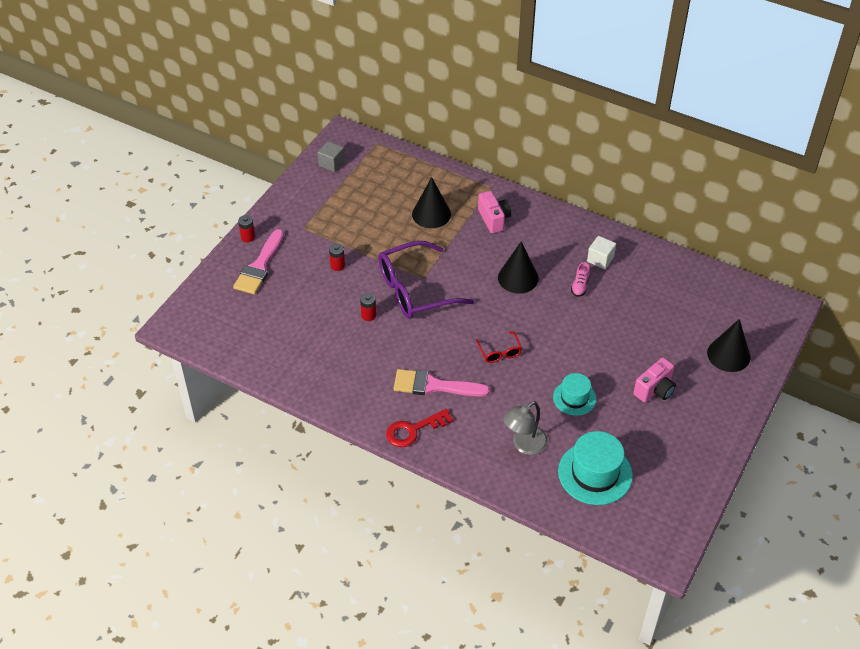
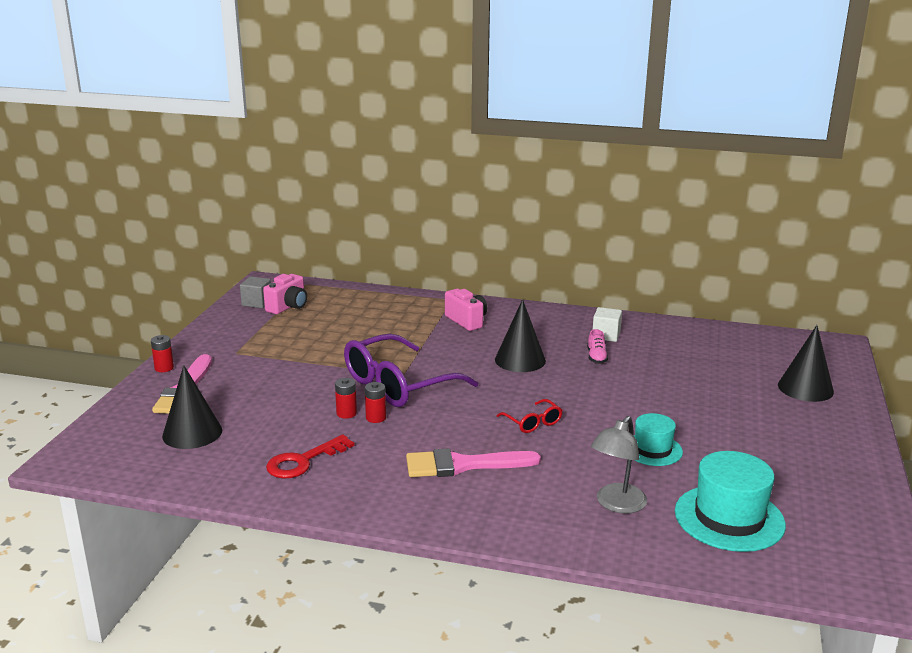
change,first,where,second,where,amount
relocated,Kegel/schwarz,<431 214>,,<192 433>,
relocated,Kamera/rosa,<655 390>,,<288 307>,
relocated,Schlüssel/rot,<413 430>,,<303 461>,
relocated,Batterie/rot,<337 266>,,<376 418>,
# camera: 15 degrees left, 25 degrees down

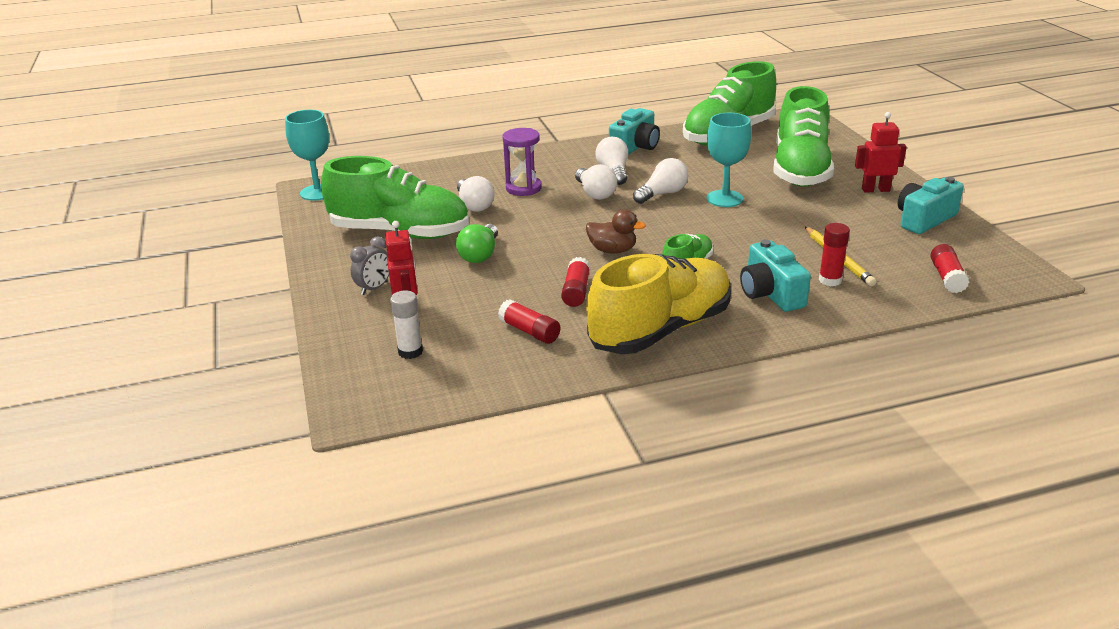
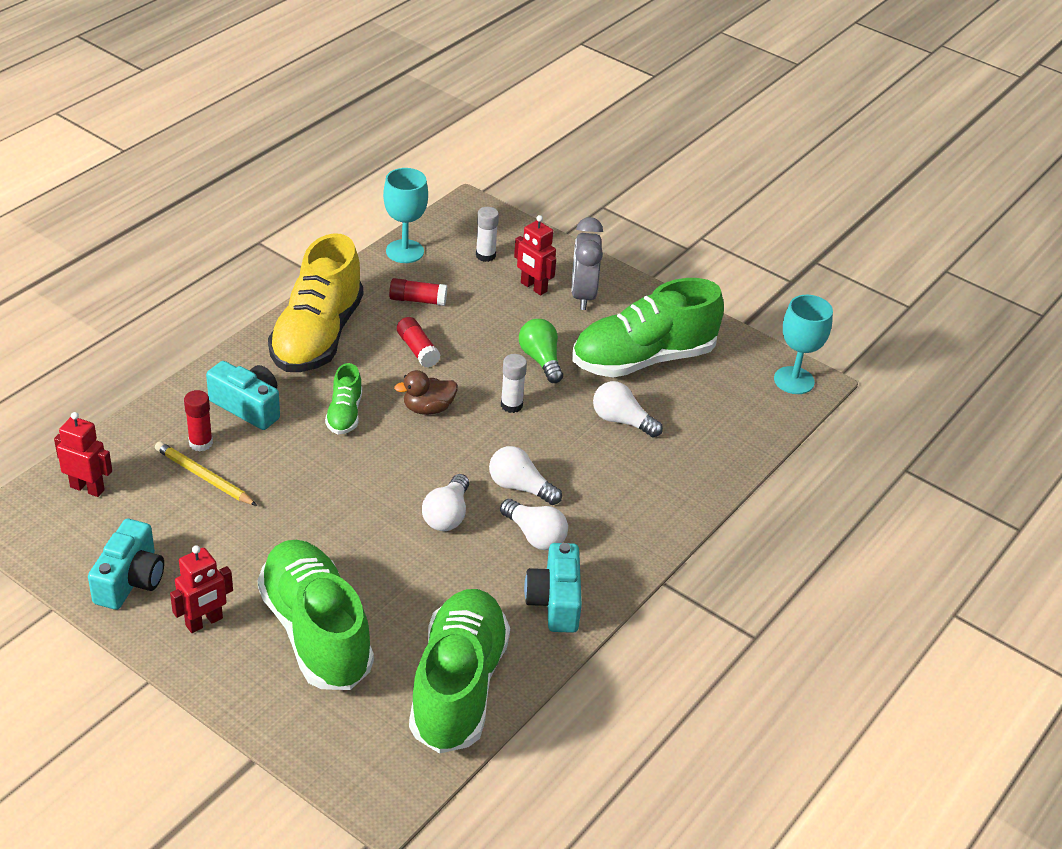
change,first,where,second,where,amount
exchanged,Klebestift/rot,<947 277>,Roboter/rot,<87 488>,
relocated,Kelch/türkis,<724 199>,,<405 251>,
appeared,,,Klebestift/weiß,<511 405>,
size,Wecker/grau,<374 288>,,<583 295>,x1.65
missing,Sanduhr/lila,<523 188>,,,
# camera: 140 degrees right, 10 degrees up

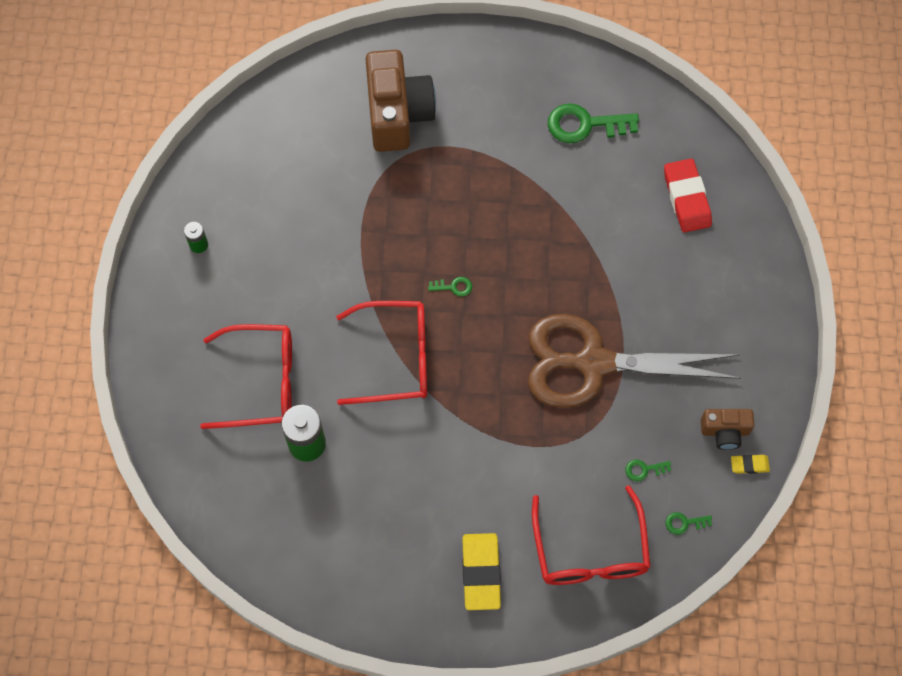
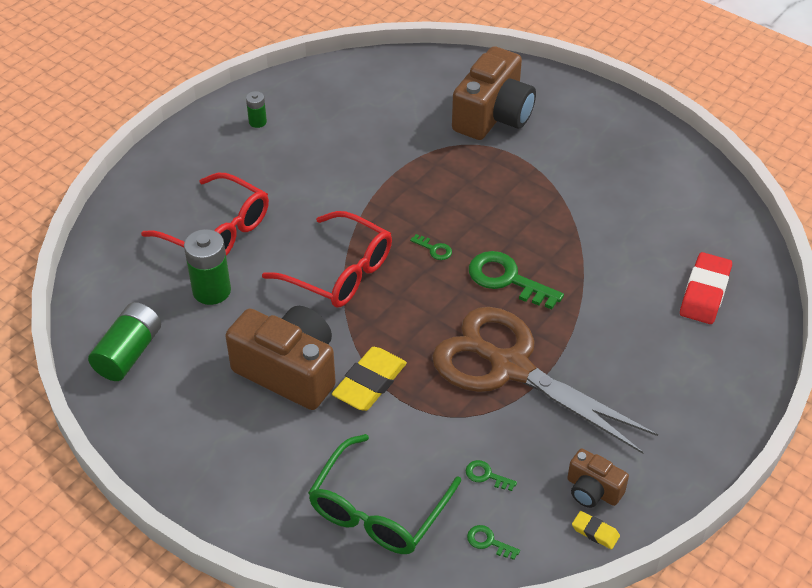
change,first,where,second,where,amount
appeared,,,Batterie/grün,<129 353>,
appeared,,,Kamera/braun,<289 371>,
colour,Brille/rot,<590 549>,Brille/grün,<379 508>,
relocated,Radiergummi/gelb,<481 573>,,<369 383>,
relocated,Schlüssel/grün,<585 125>,,<507 279>,
# camera: 35 degrees right, 20 degrees down

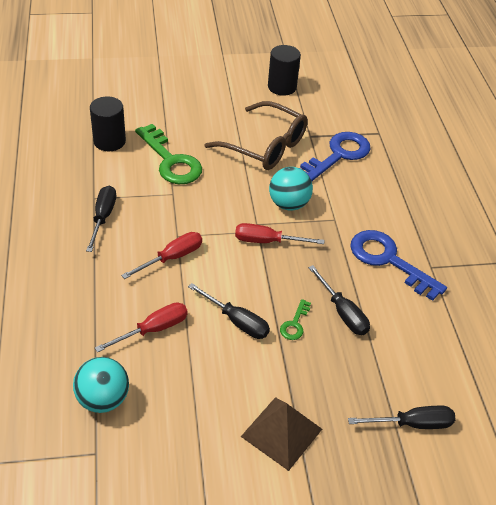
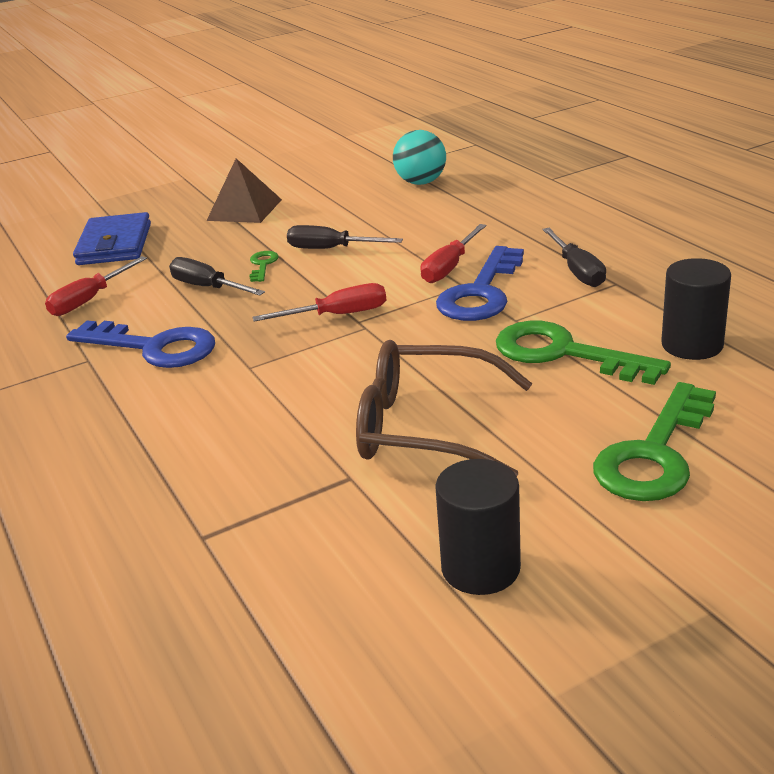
change,first,where,second,where,amount
relocated,Schraubenzieher/rot,<153 329>,,<90 300>,
exchanged,Schraubenzieher/schwarz,<412 424>,Geldbörse/blau,<115 244>,
relocated,Schlüssel/blau,<338 155>,,<481 293>,
appeared,,,Schlüssel/grün,<655 454>,
missing,Ball/türkis,<288 204>,,,
# camera: 165 degrees right, 15 degrees down

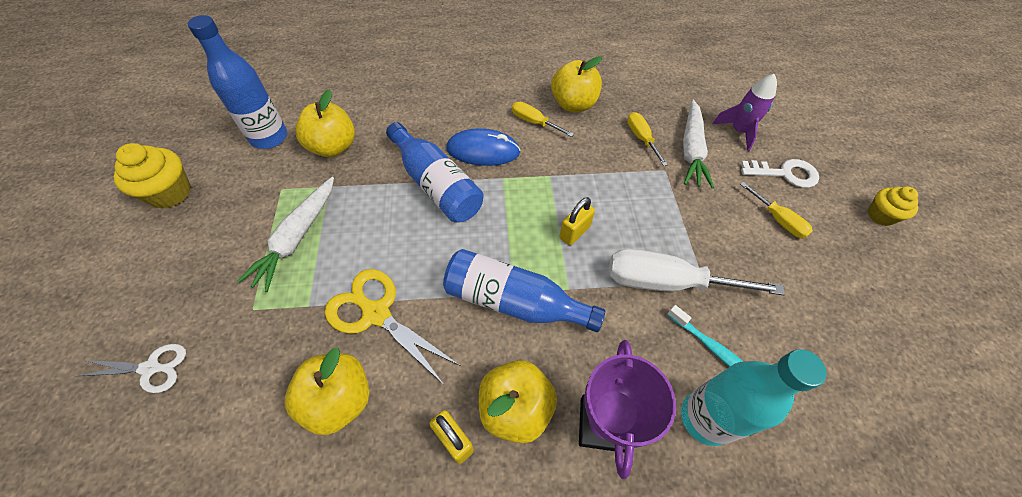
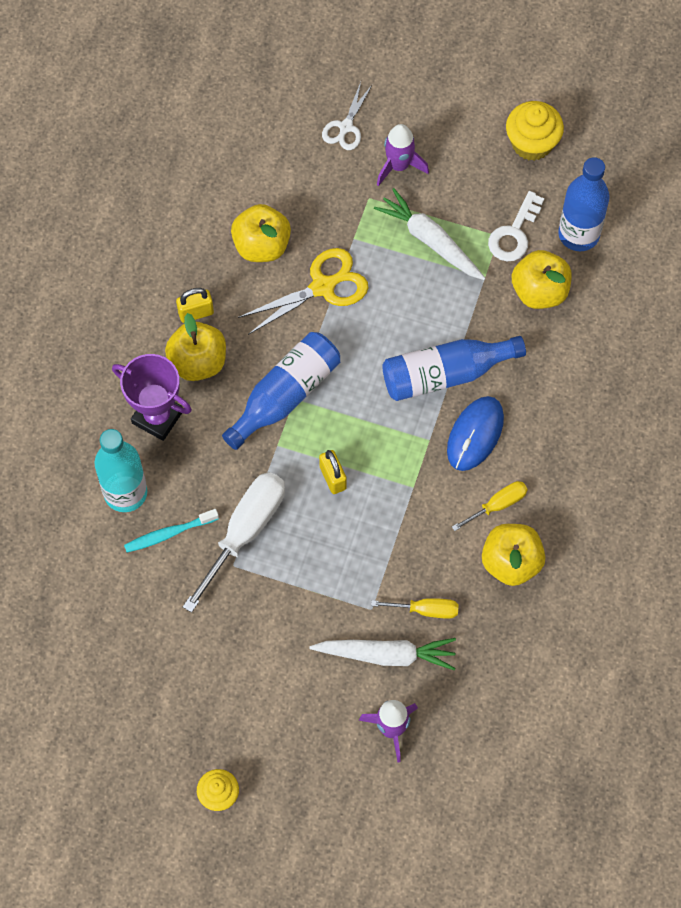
change,first,where,second,where,amount
spun,Karotte/weiß,<691 150>,,<386 655>,150 degrees clockwise
appeared,,,Rakete/lila,<399 166>,
relocated,Schlüssel/weiß,<785 173>,,<514 234>,
missing,Schraubenzieher/gelb,<778 220>,,,
# camera: 115 degrees right, 10 degrees up

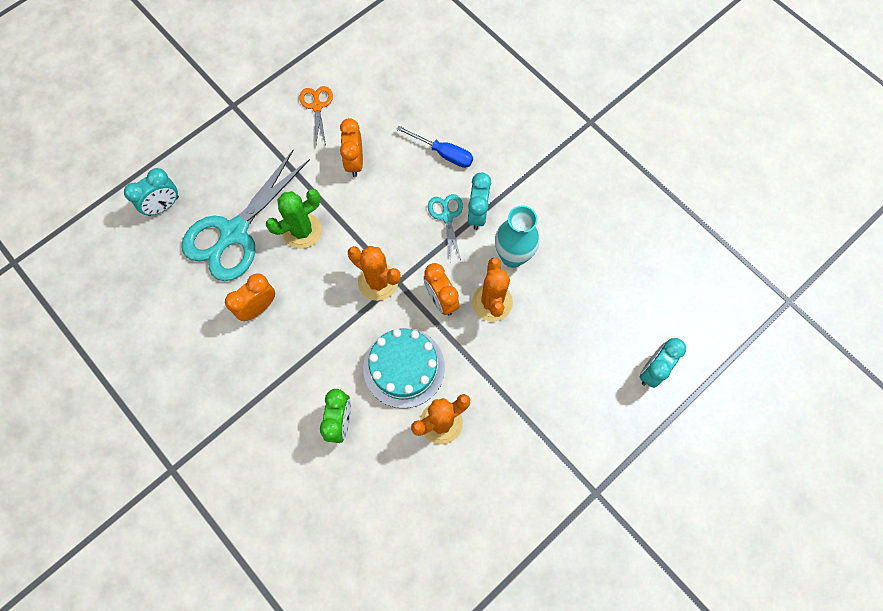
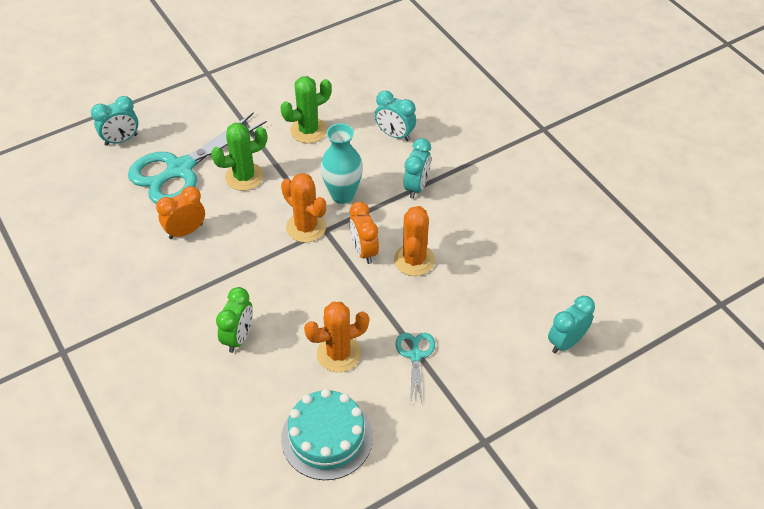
change,first,where,second,where,amount
exchanged,Wecker/orange,<354 162>,Kaktus/grün,<308 130>,
relocated,Kuchen/türkis,<404 367>,,<327 437>,
relocated,Vase/türkis,<512 256>,,<342 195>,
exchanged,Schraubenzieher/blau,<443 153>,Wecker/türkis,<395 135>,
relocated,Schere/türkis,<447 216>,,<415 355>,
missing,Schere/orange,<317 106>,,,
# camera: 10 degrees right, 20 degrees down

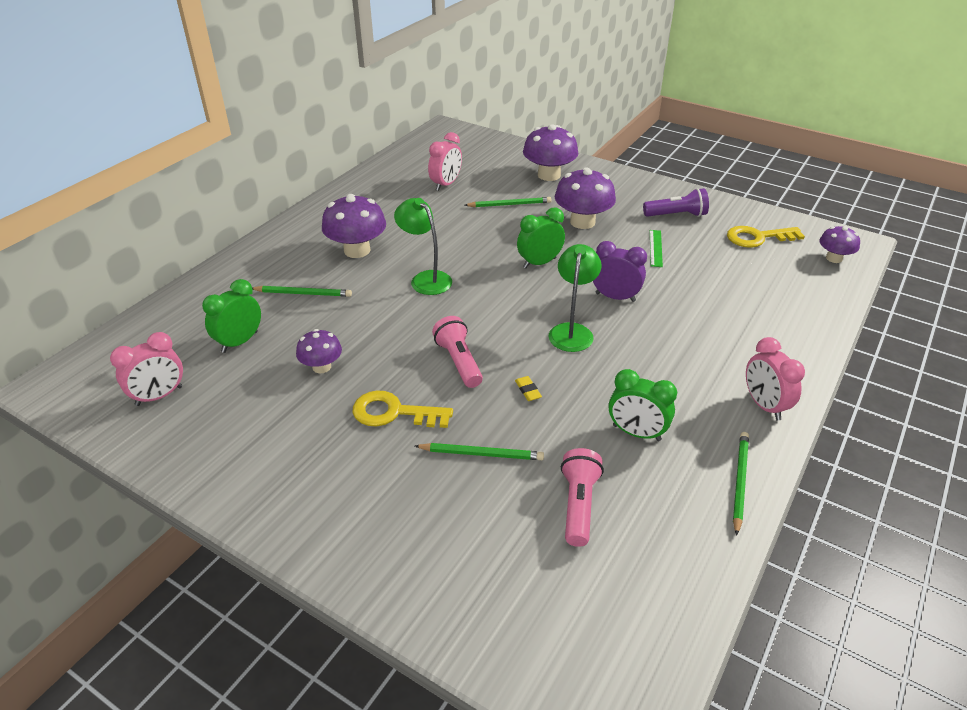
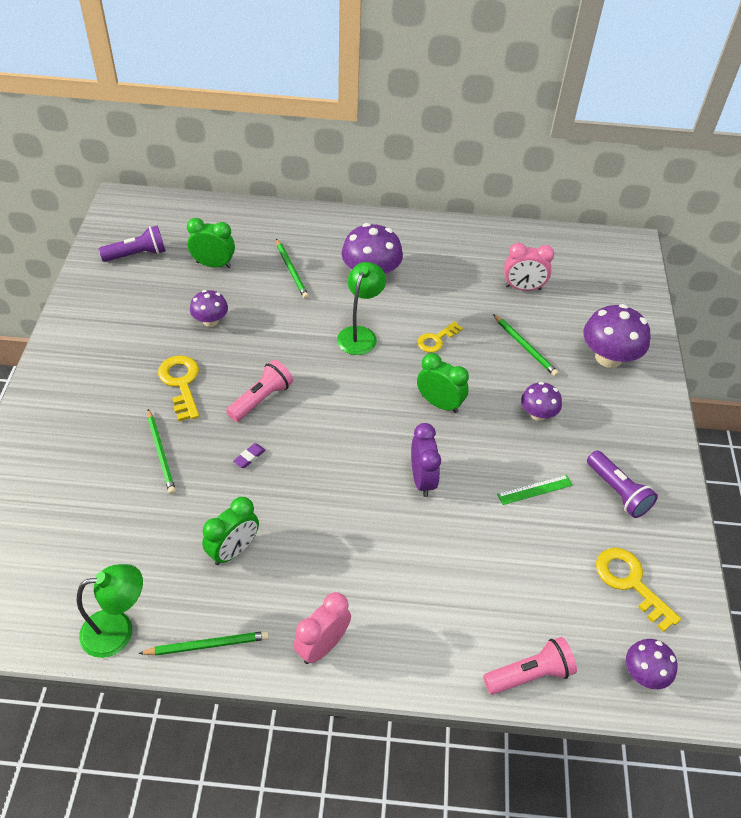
change,first,where,second,where,amount
relocated,Lampe/grün,<572 331>,,<118 630>,
exchanged,Wecker/rosa,<159 396>,Taschenlampe/lila,<137 254>,
spun,Wecker/grün,<636 433>,,<234 550>,135 degrees counterclockwise
colour,Radiergummi/gelb,<528 390>,Radiergummi/lila,<249 457>,
appeared,,,Schlüssel/gelb,<436 339>,
relocated,Taschenlampe/rosa,<578 505>,,<530 674>,
size,Pilz/lila,<582 222>,,<537 414>,x0.59
# camera: 60 degrees right, 10 degrees up

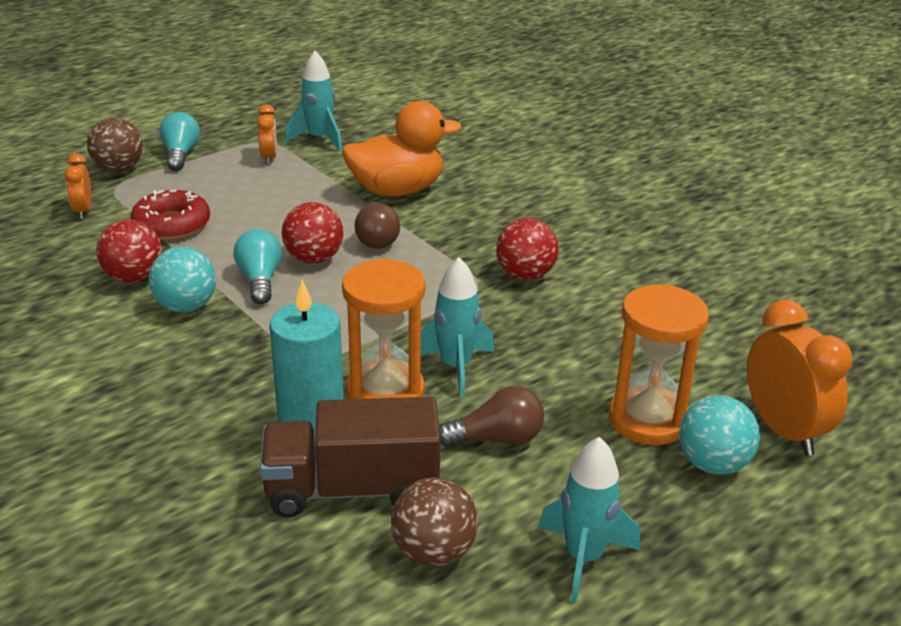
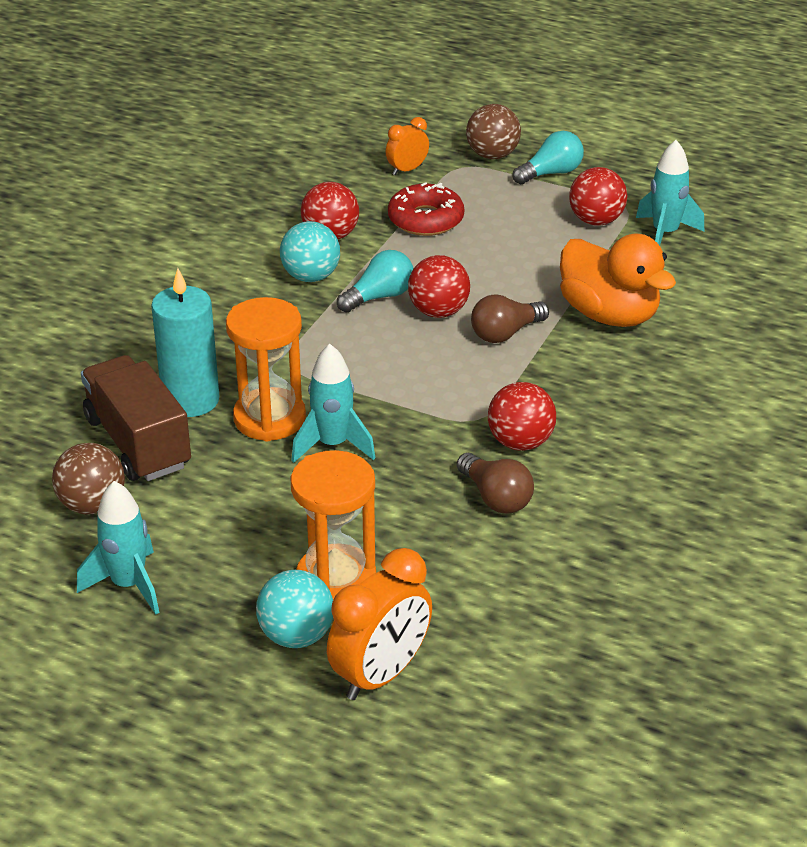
change,first,where,second,where,amount
relocated,Glühbirne/braun,<497 439>,,<496 498>,
exchanged,Wecker/orange,<269 158>,Ball/rot,<596 220>,
# camera: 65 degrees right, 5 degrees up

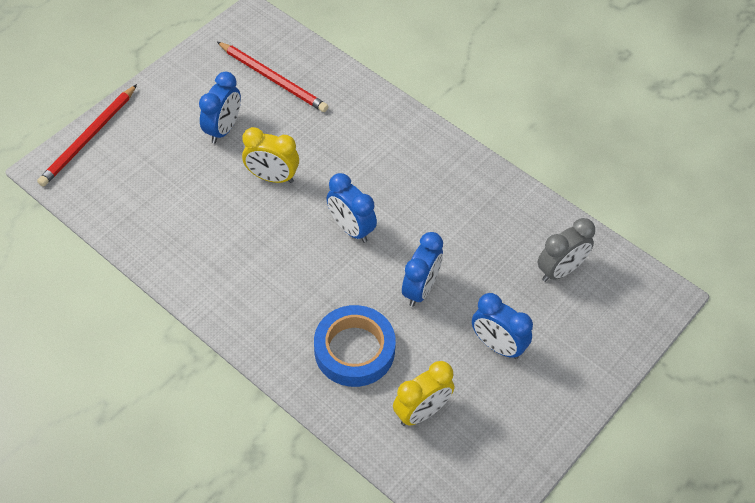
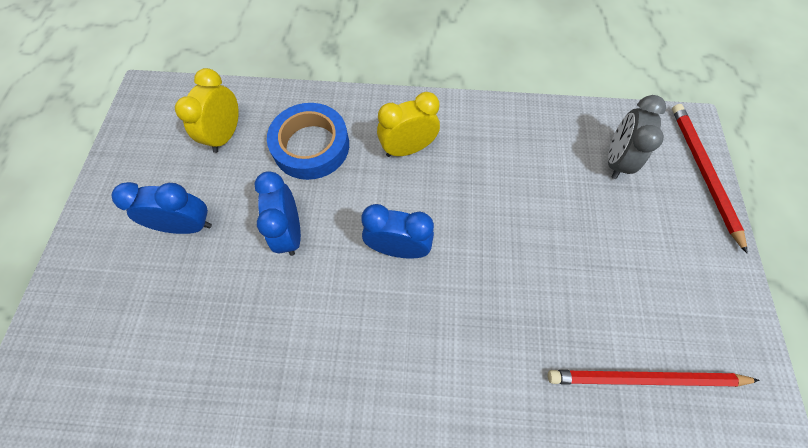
change,first,where,second,where,amount
relocated,Wecker/gelb,<272 177>,,<408 149>,
relocated,Wecker/grau,<560 270>,,<615 160>,
missing,Wecker/blau,<223 129>,,,
# camera: 145 degrees right, 10 degrees up

